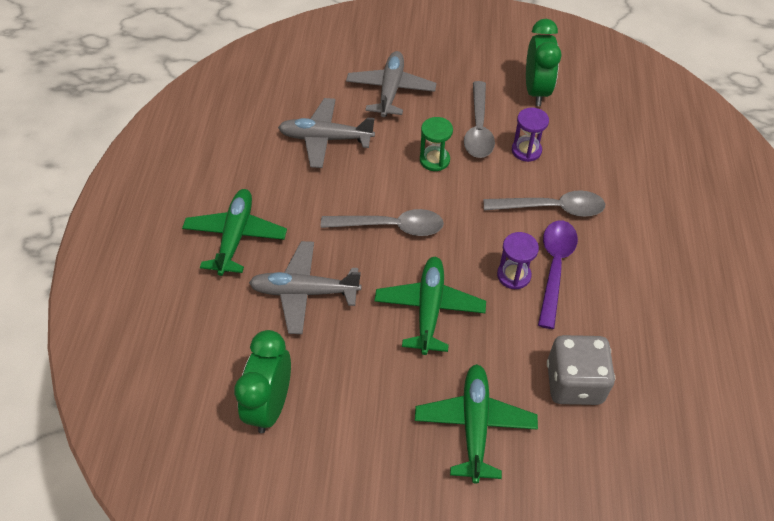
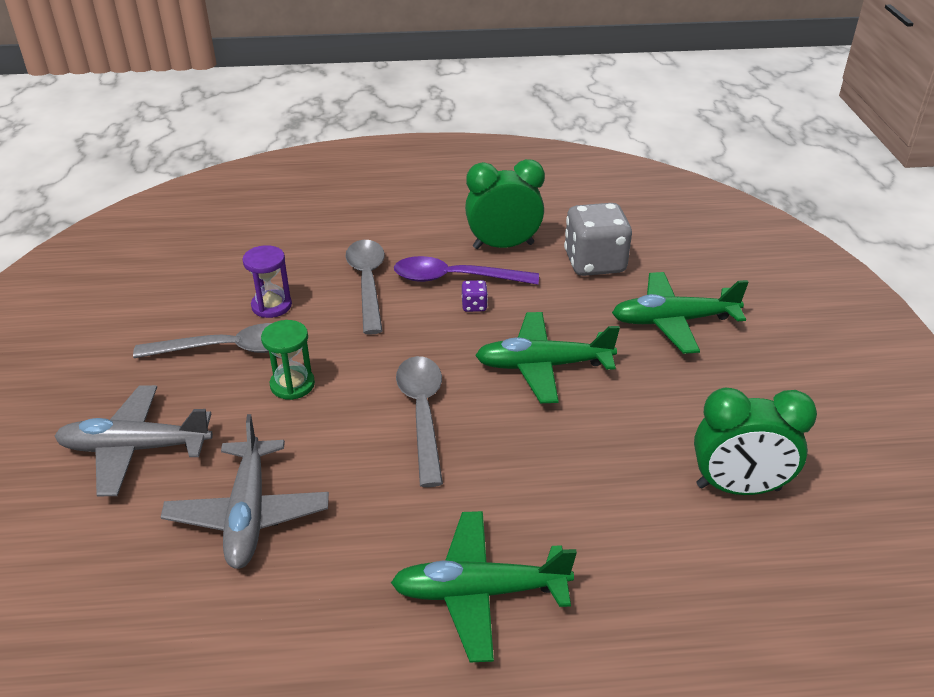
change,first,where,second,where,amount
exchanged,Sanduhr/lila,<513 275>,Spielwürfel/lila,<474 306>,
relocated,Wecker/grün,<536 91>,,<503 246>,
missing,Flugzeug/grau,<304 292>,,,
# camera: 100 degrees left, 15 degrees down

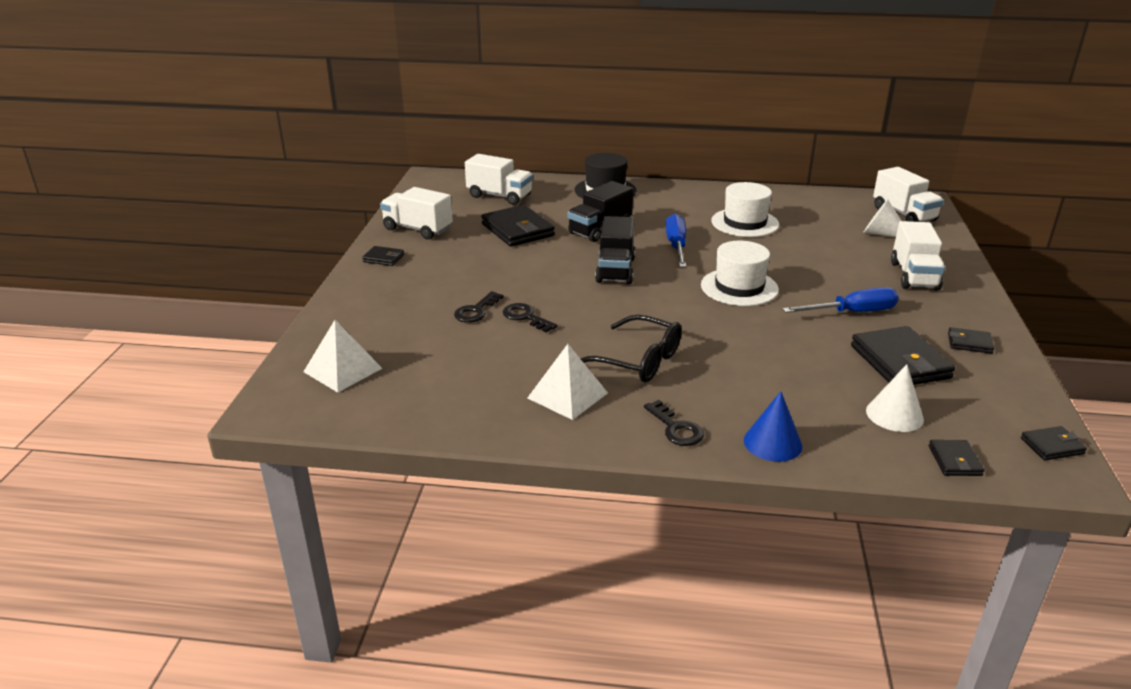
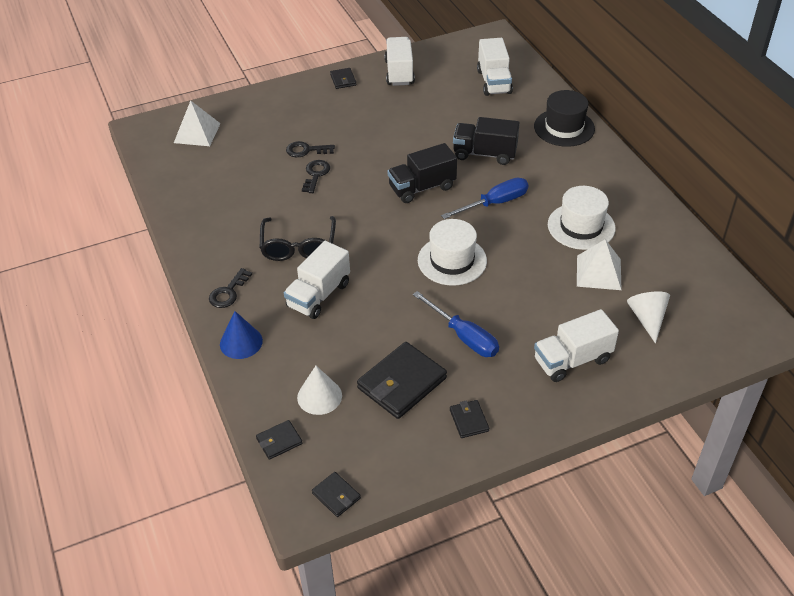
change,first,where,second,where,amount
relocated,Lastwagen/weiß,<904 214>,,<319 295>,
relocated,Pyramide/weiß,<567 395>,,<598 272>,
missing,Geldbörse/schwarz,<518 230>,,,
# camera: 60 degrees right, 15 degrees up

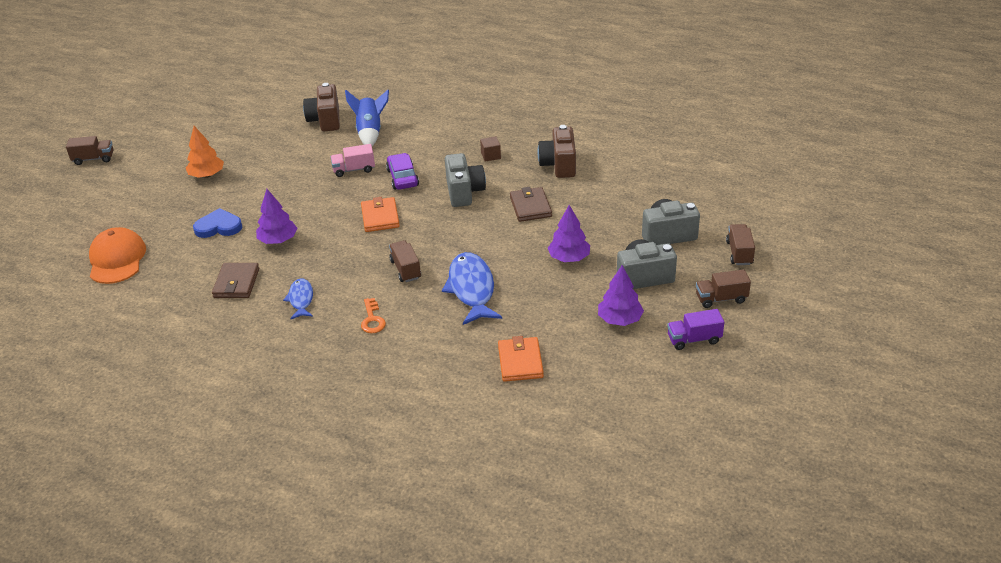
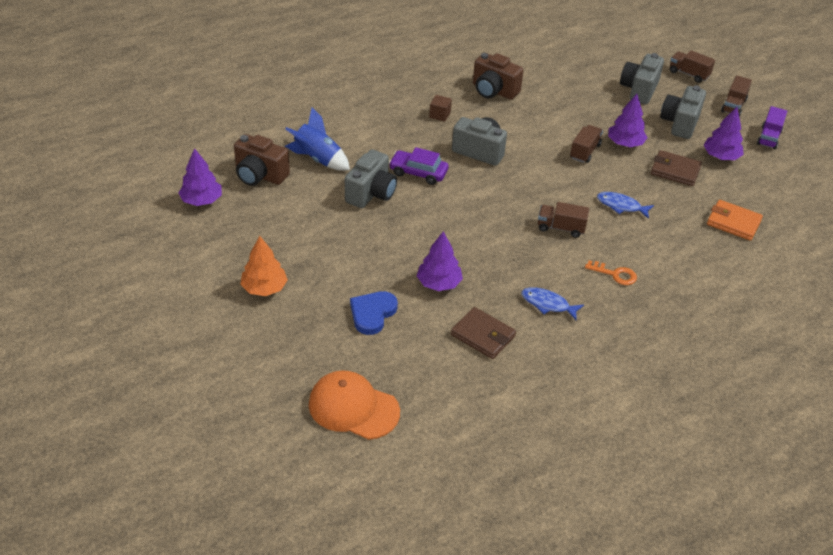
change,first,where,second,where,amount
appeared,,,Baum/lila,<201 200>,
exchanged,Lastwagen/rosa,<354 170>,Kamera/grau,<371 193>,
relocated,Lastwagen/braun,<94 159>,,<585 151>,
size,Fisch/blau,<471 289>,,<621 206>,x0.56
relocated,Geldbörse/braun,<530 207>,,<675 171>,
missing,Geldbörse/orange,<380 217>,,,
# camera: 60 degrees left, 5 degrees up

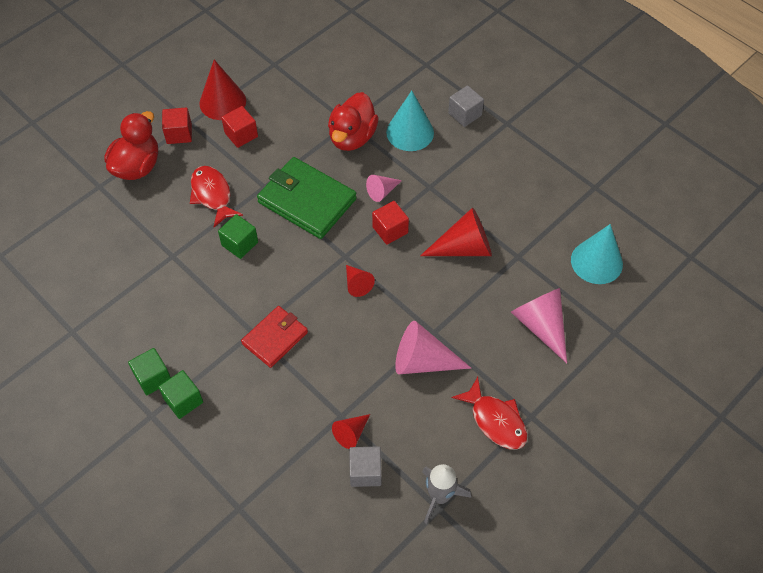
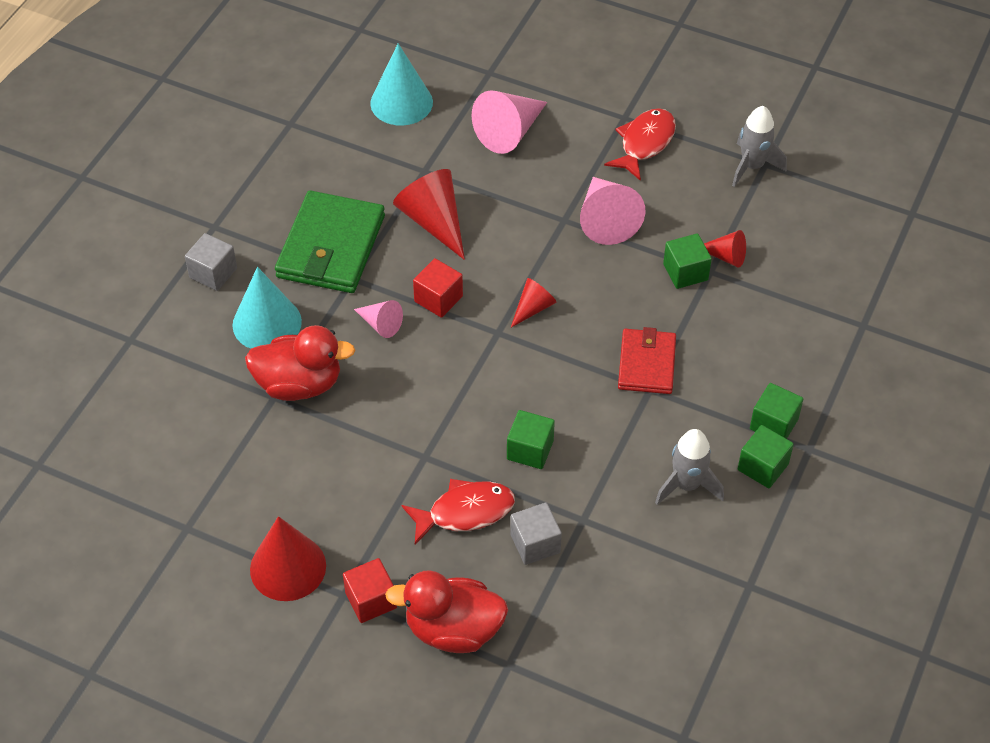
change,first,where,second,where,amount
relocated,Geldbörse/grün,<307 200>,,<331 247>,
spun,Fisch/rot,<212 195>,,<465 512>,150 degrees counterclockwise
relocated,Kubus/grau,<365 472>,,<535 543>,
spun,Geldbörse/rot,<275 338>,,<646 364>,75 degrees clockwise
appeared,,,Rakete/grau,<687 485>,
appeared,,,Kubus/grün,<685 272>,
missing,Kubus/rot,<241 135>,,,
# camera: 110 degrees left, 5 degrees down

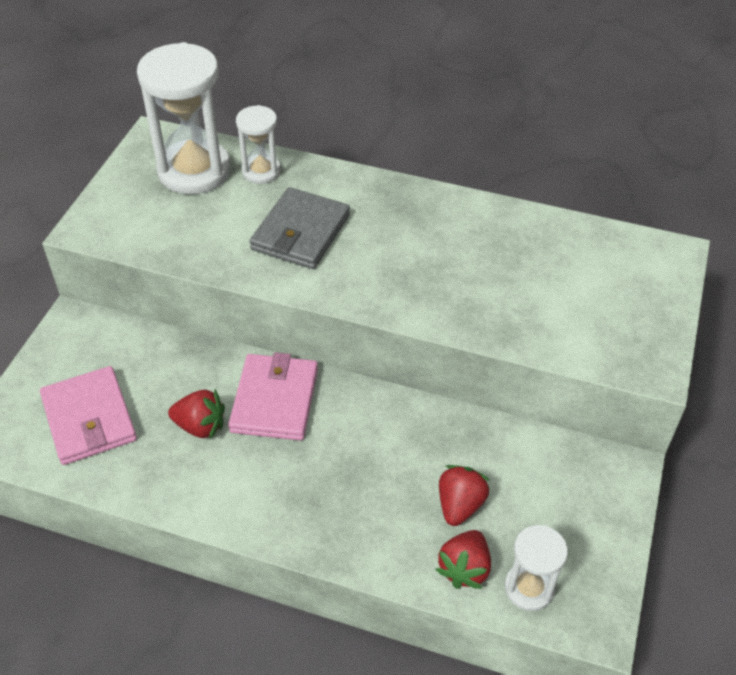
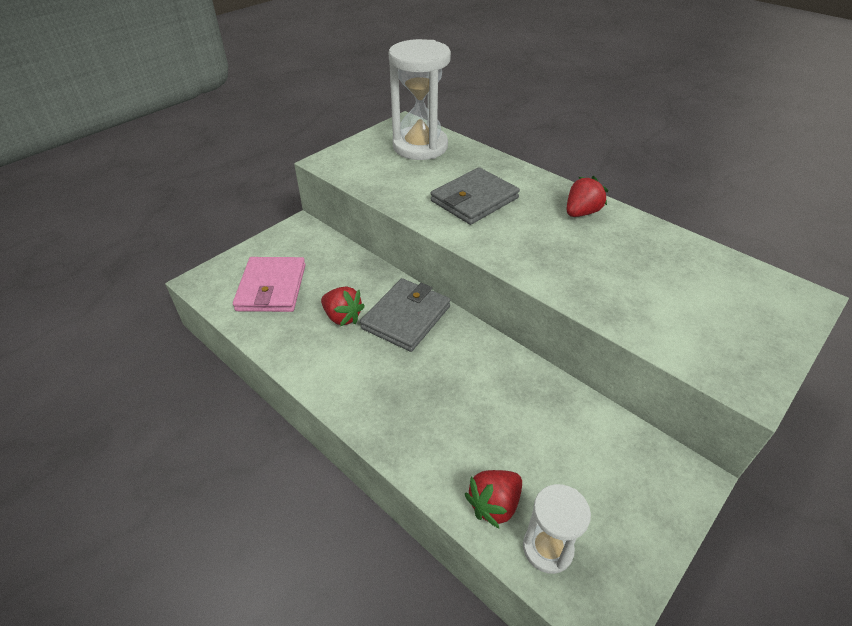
change,first,where,second,where,amount
colour,Geldbörse/rosa,<274 400>,Geldbörse/grau,<406 317>,
relocated,Erdbeere/rot,<460 505>,,<581 213>,
missing,Sanduhr/weiß,<261 171>,,,
# camera: 25 degrees right, 5 degrees down

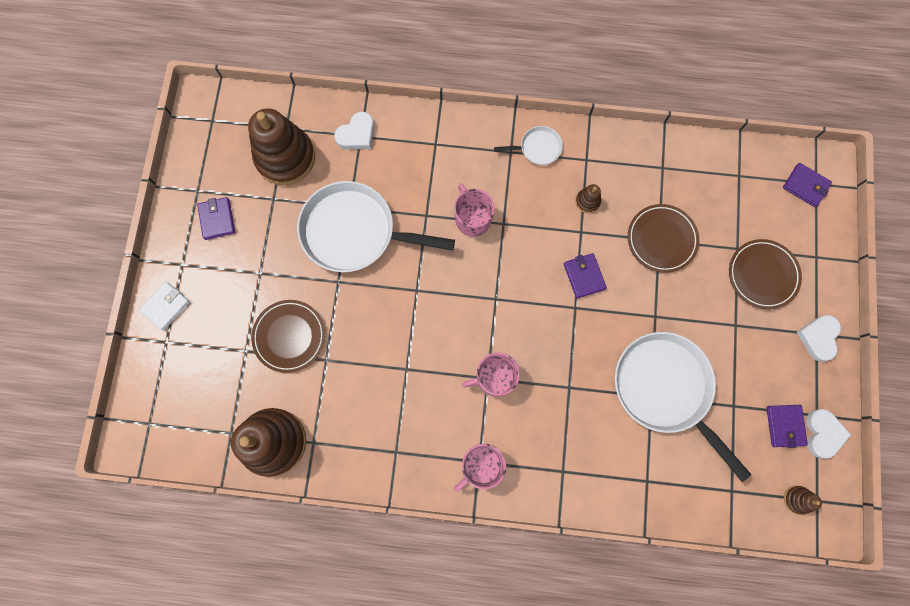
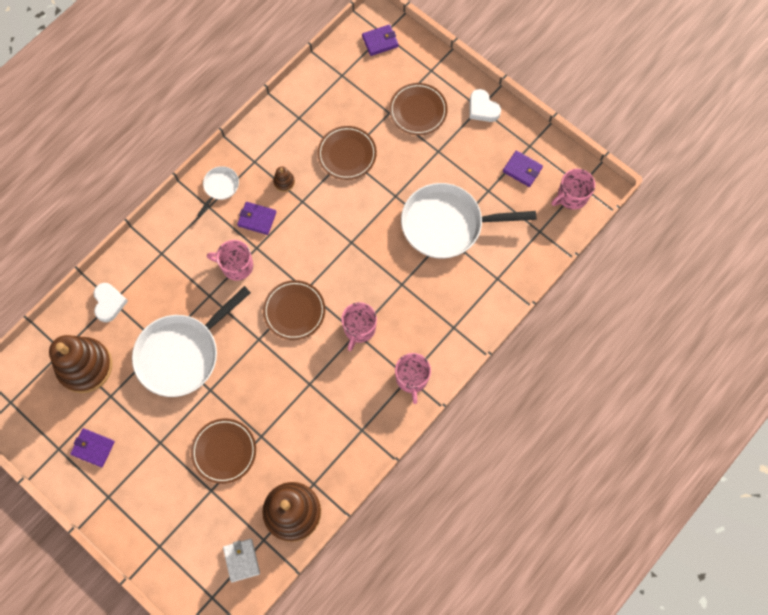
change,first,where,second,where,amount
relocated,Geldbörse/weiß,<166 306>,,<241 560>,
relocated,Geldbörse/lila,<584 276>,,<257 219>,
appeared,,,Teller/braun,<294 311>,
exchanged,Stapelspielzeug/braun,<797 499>,Tasse/rosa,<571 196>,
missing,Herz/weiß,<823 433>,,,
# camera: 55 degrees left, 5 degrees down

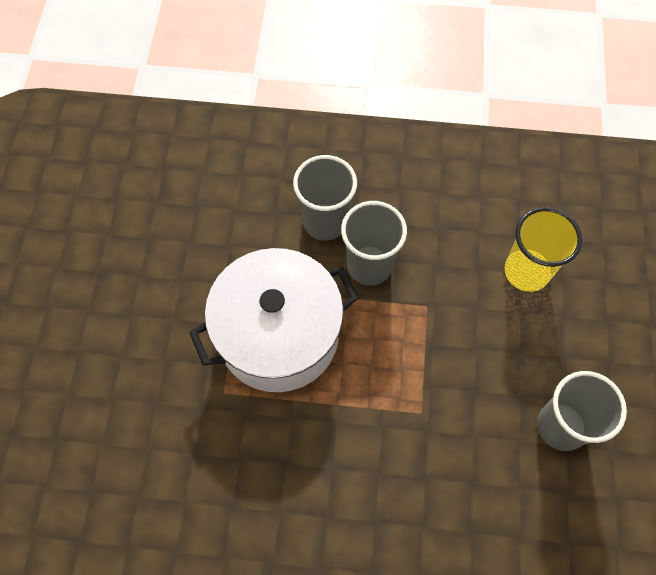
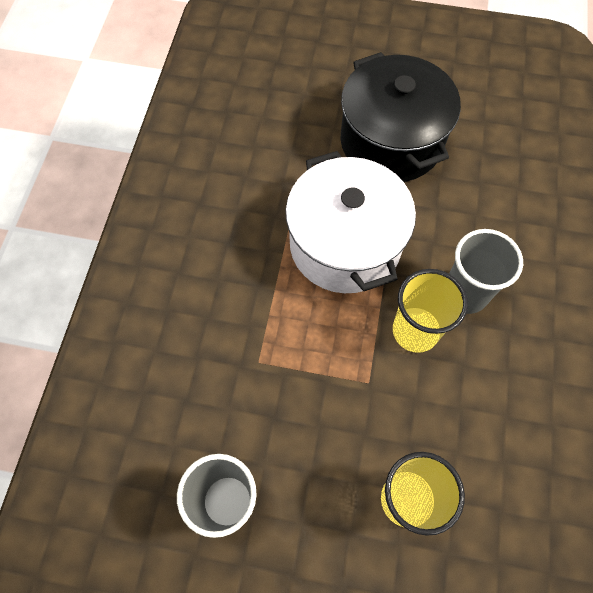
change,first,where,second,where,amount
appeared,,,Kochtopf/schwarz,<391 141>,
colour,Becher/grau,<369 265>,Becher/gelb,<415 331>,
# camera: 95 degrees right, 0 degrees up

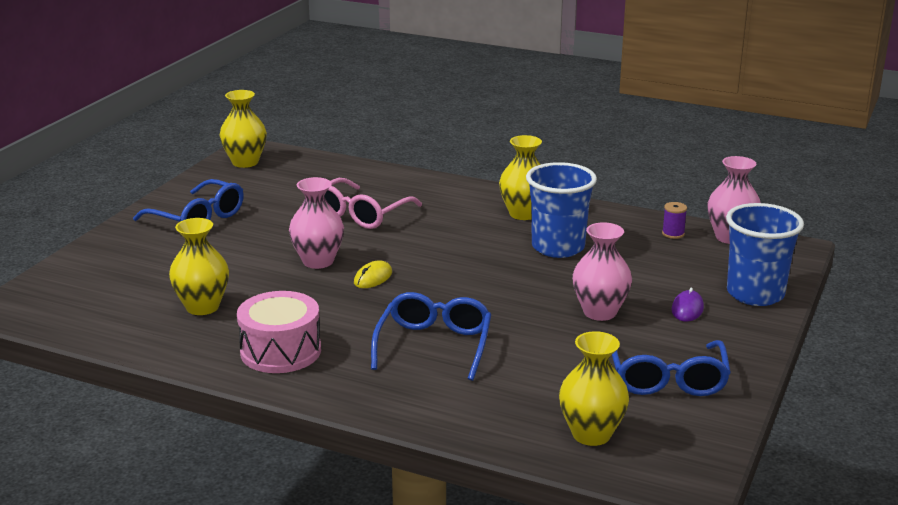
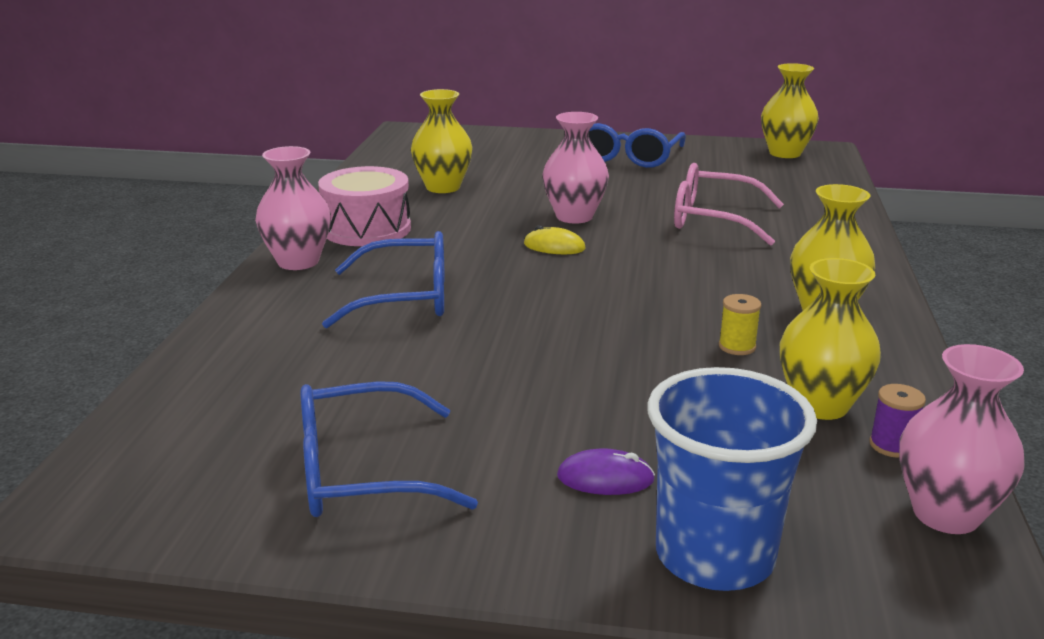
change,first,where,second,where,amount
relocated,Vase/rosa,<600 312>,,<298 261>,
exchanged,Becher/blau,<558 247>,Garnrolle/gelb,<737 346>,
relocated,Vase/gelb,<591 434>,,<820 405>,
# camera: 75 degrees right, 0 degrees up

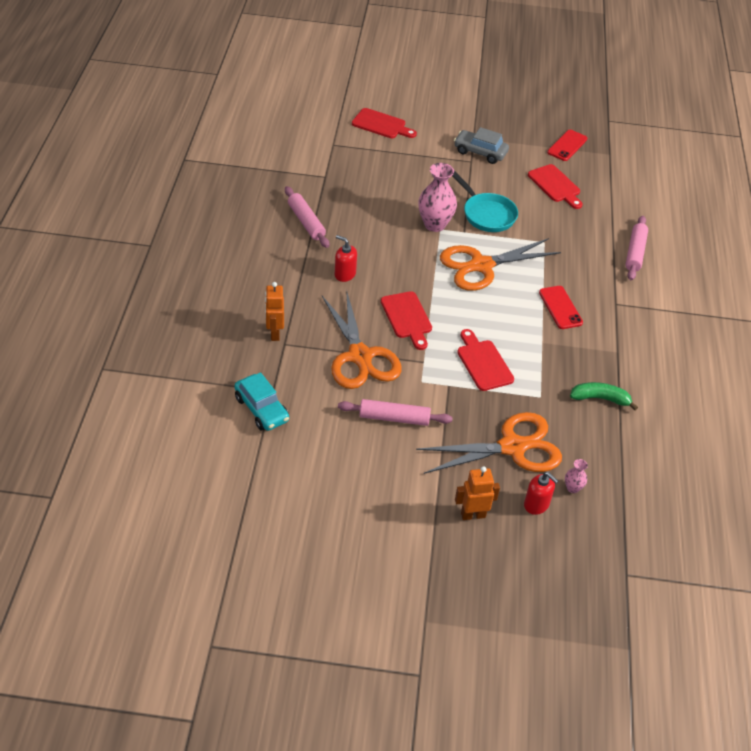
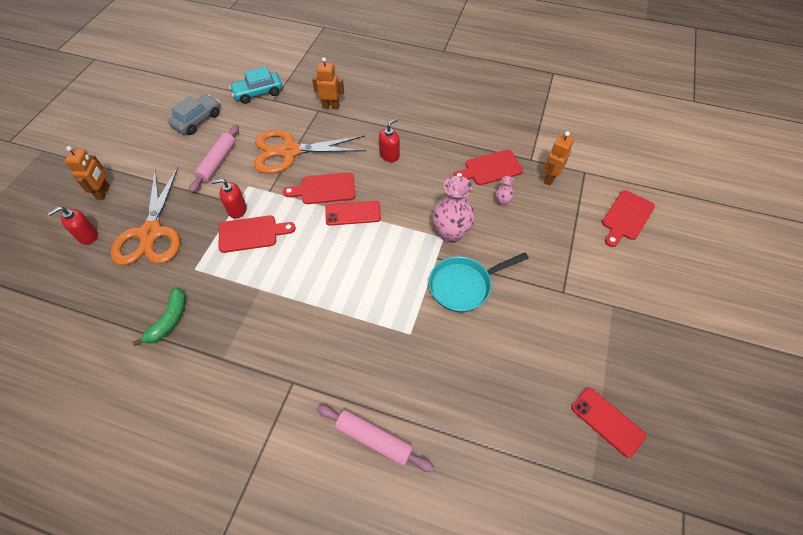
change,first,where,second,where,amount
relocated,Auto/grau,<480 152>,,<198 120>,
appeared,,,Seifenspender/rot,<237 210>,
relocated,Handy/rot,<560 307>,,<353 213>,
relocated,Schneidebrett/rot,<555 185>,,<490 168>,
relocated,Vase/rosa,<572 488>,,<502 202>,
appeared,,,Roboter/orange,<550 178>,
missing,Nudelholz/rosa,<306 222>,,,
missing,Schere/orange,<481 266>,,,
# camera: 105 degrees right, 10 degrees up

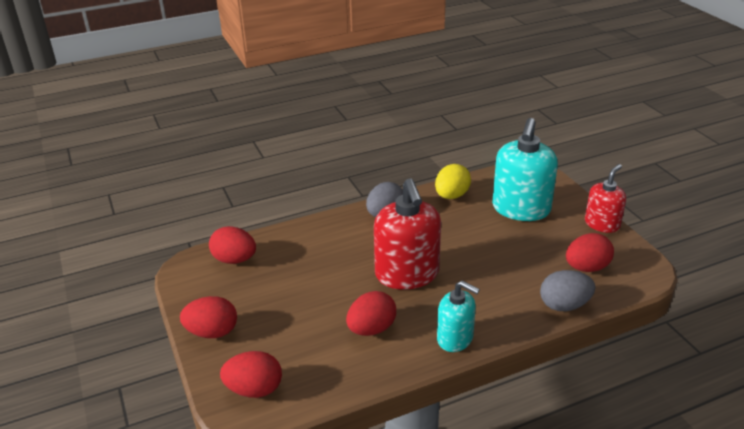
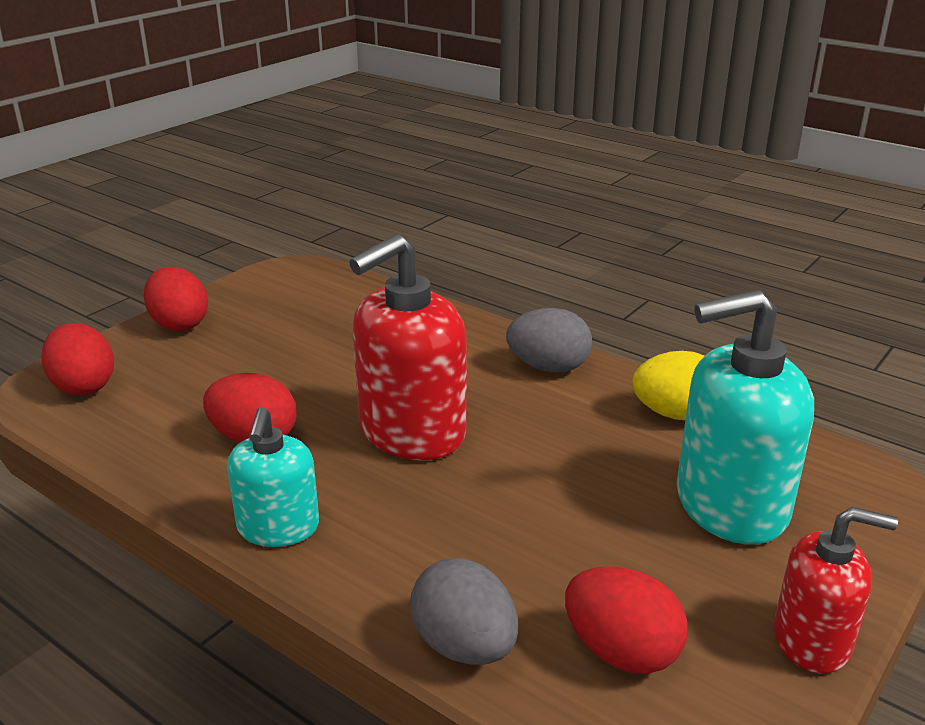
change,first,where,second,where,amount
missing,Ei/rot,<234 260>,,,
# camera: 60 degrees right, 5 degrees down

